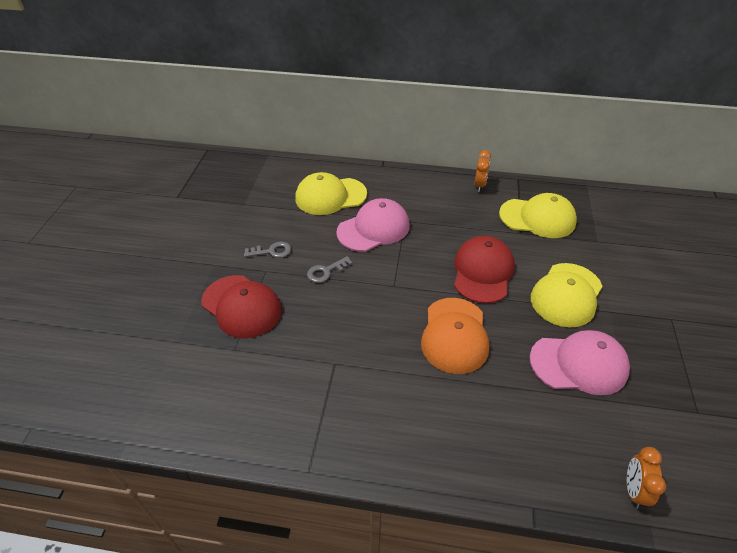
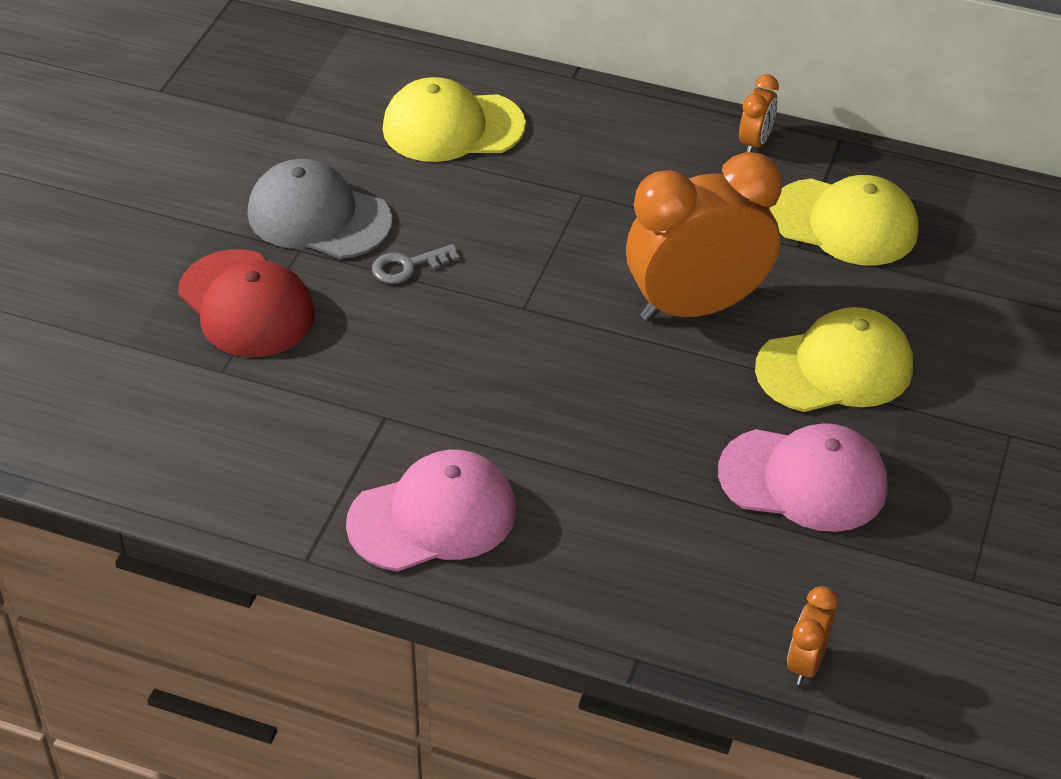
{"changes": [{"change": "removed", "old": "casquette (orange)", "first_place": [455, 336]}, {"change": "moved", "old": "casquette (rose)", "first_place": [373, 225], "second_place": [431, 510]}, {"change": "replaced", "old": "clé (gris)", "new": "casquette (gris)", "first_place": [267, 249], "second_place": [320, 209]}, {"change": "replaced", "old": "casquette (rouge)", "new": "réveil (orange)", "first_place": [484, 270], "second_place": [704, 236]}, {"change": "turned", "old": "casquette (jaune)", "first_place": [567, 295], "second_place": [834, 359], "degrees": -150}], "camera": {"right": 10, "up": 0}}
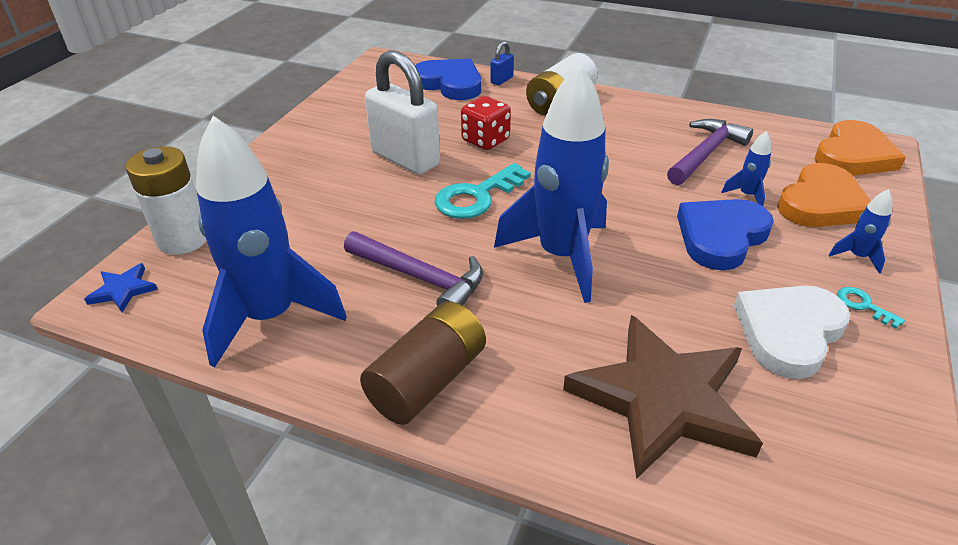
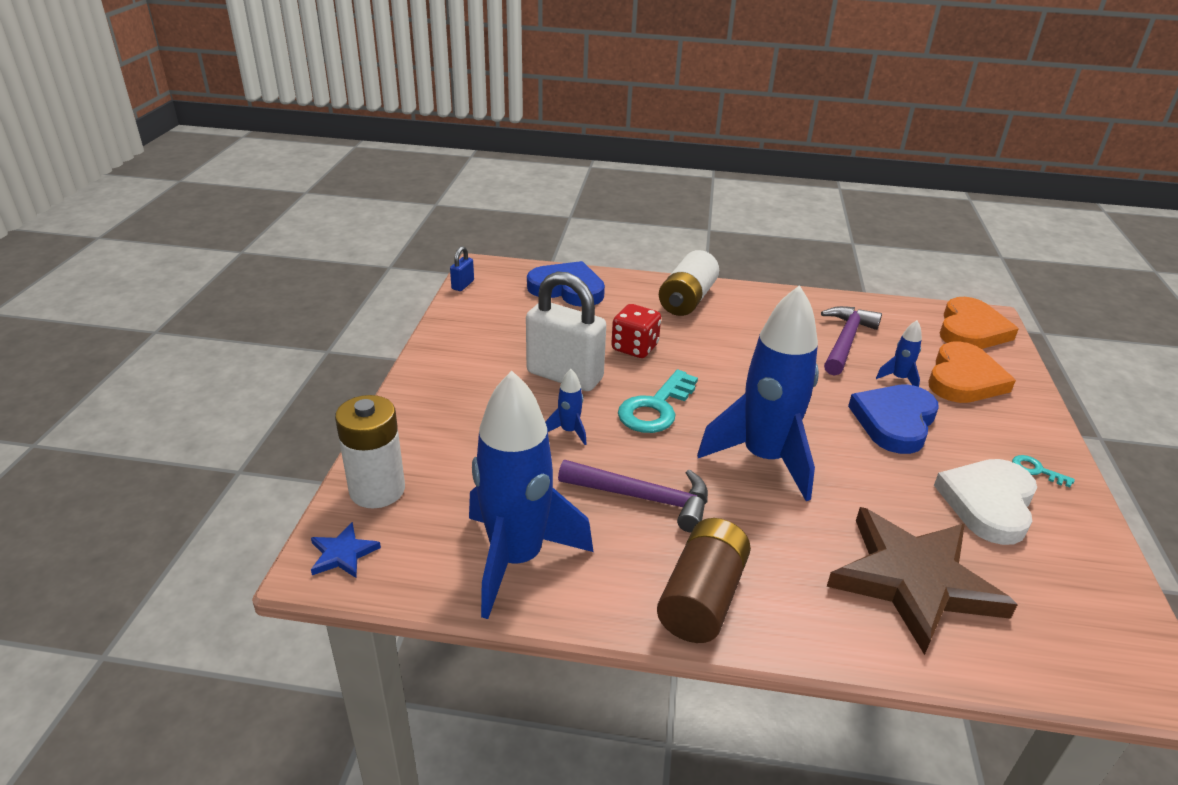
{"changes": [{"change": "moved", "old": "cadenas (bleu)", "first_place": [502, 63], "second_place": [462, 268]}, {"change": "moved", "old": "fusée (bleu)", "first_place": [860, 231], "second_place": [566, 407]}], "camera": {"right": -15, "up": -5}}
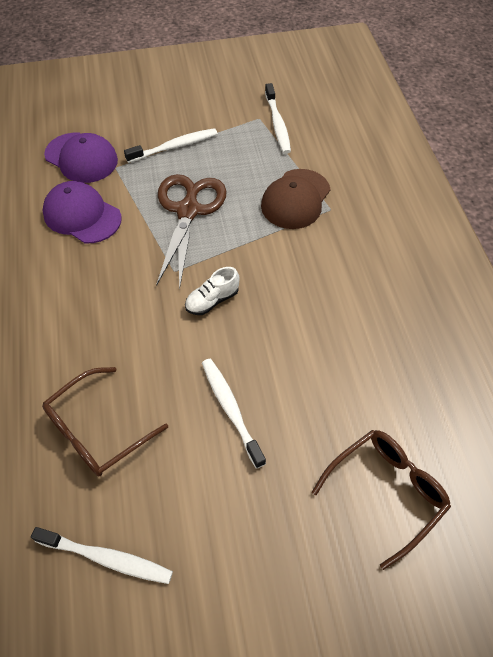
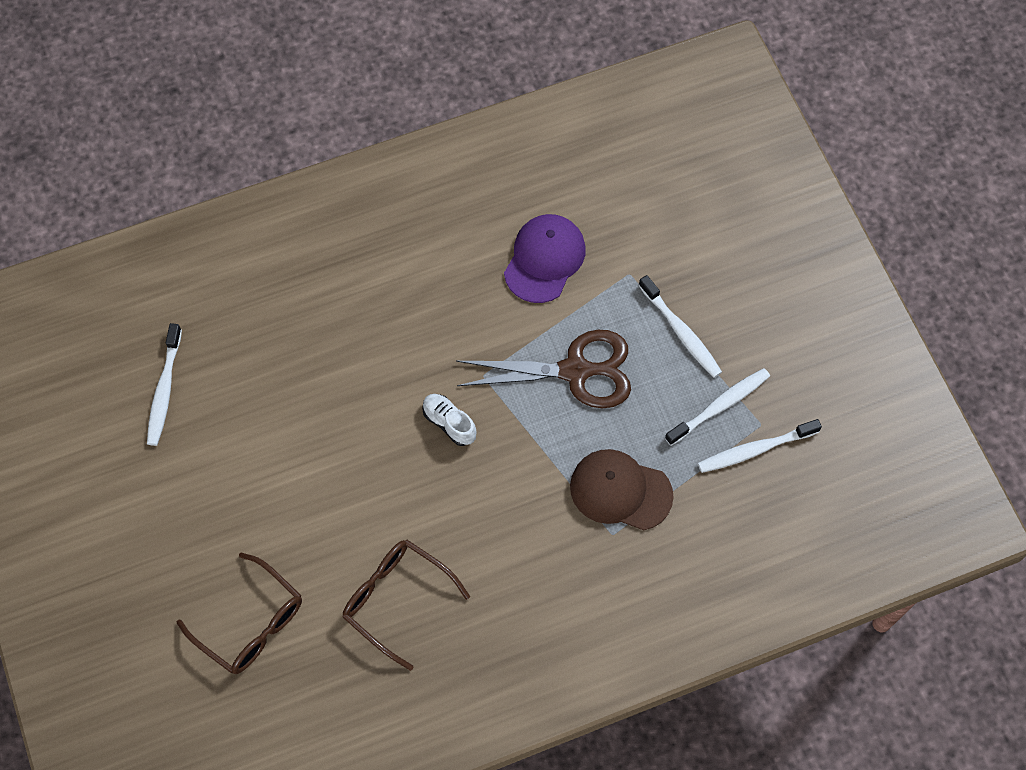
{"changes": [{"change": "removed", "old": "casquette (violet)", "first_place": [81, 158]}, {"change": "moved", "old": "lunettes (marron)", "first_place": [105, 421], "second_place": [406, 605]}, {"change": "moved", "old": "brosse à dents (blanc)", "first_place": [234, 414], "second_place": [717, 407]}], "camera": {"right": 80, "up": 10}}
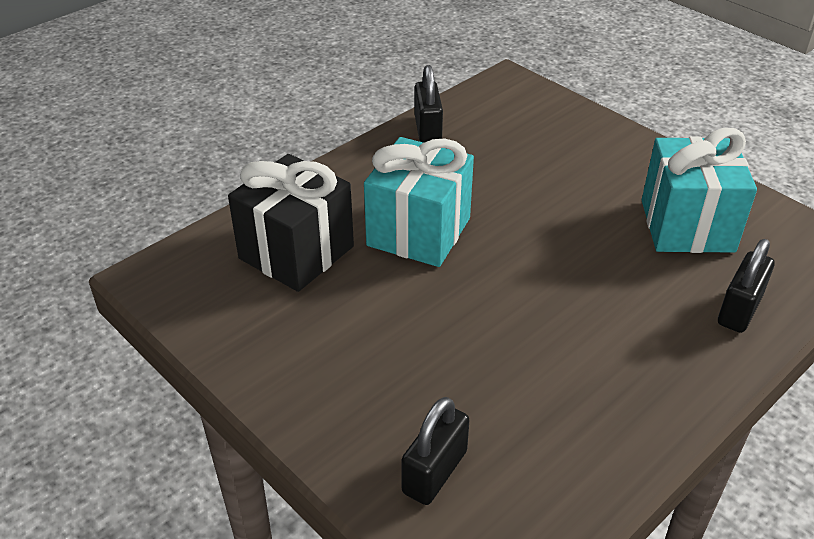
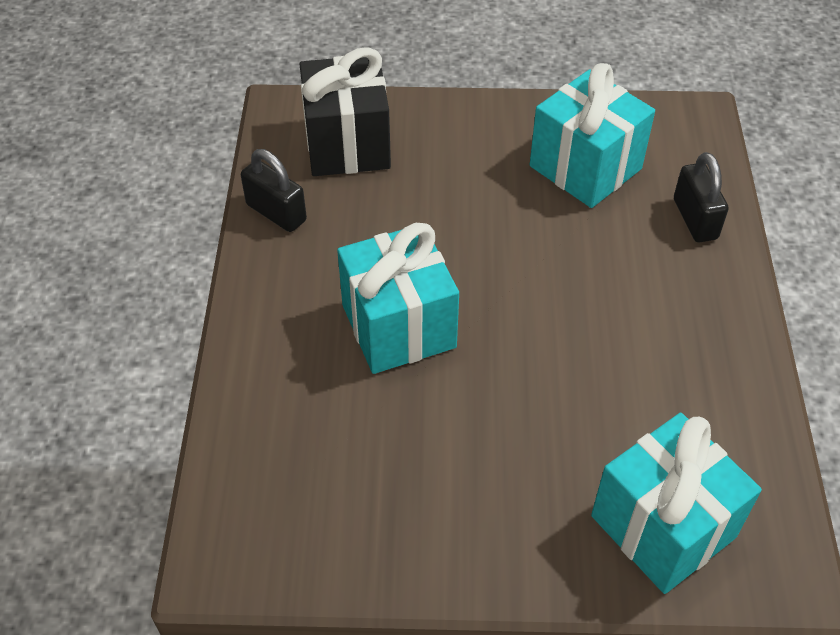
{"changes": [{"change": "moved", "old": "cadeau (noir)", "first_place": [291, 223], "second_place": [345, 111]}, {"change": "replaced", "old": "cadenas (noir)", "new": "cadeau (turquoise)", "first_place": [435, 451], "second_place": [676, 503]}], "camera": {"right": -45, "up": 10}}
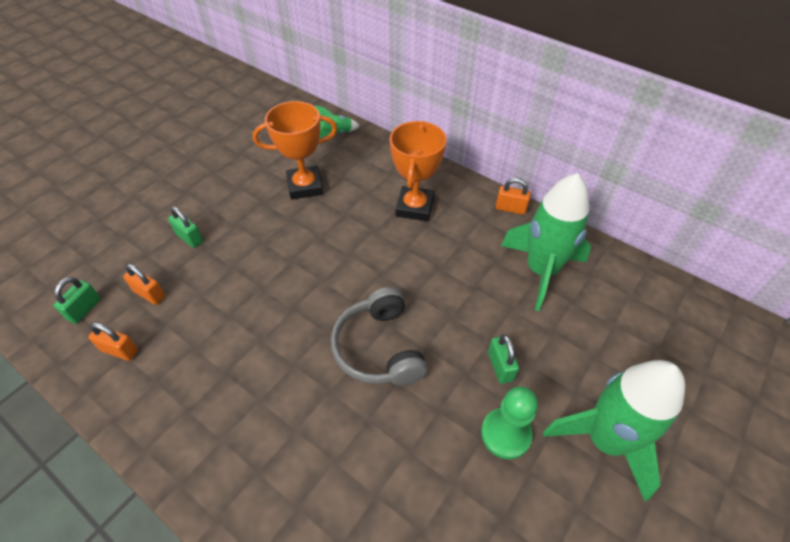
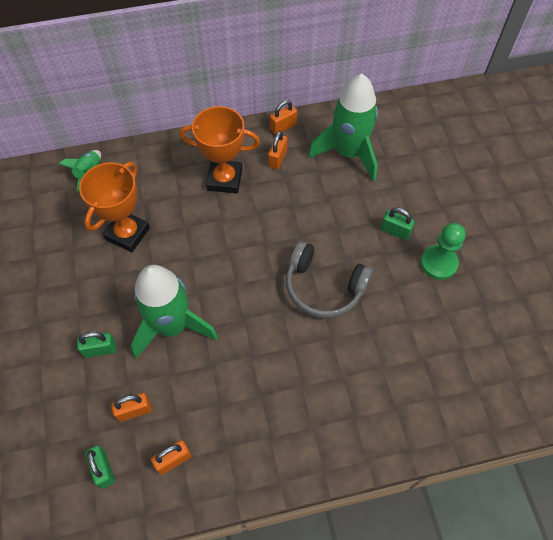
{"changes": [{"change": "added", "new": "cadenas (orange)", "second_place": [278, 150]}, {"change": "moved", "old": "fusée (vert)", "first_place": [614, 430], "second_place": [174, 312]}, {"change": "turned", "old": "trophée (orange)", "first_place": [418, 171], "second_place": [220, 149], "degrees": -45}], "camera": {"right": -50, "up": 10}}
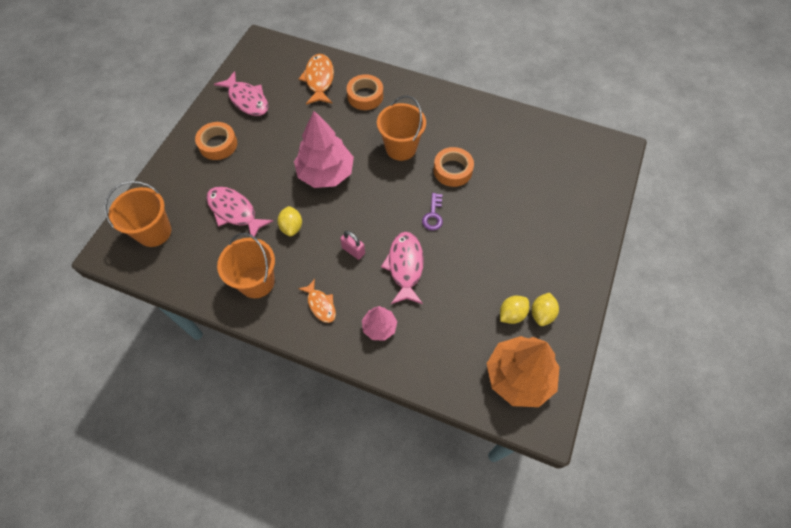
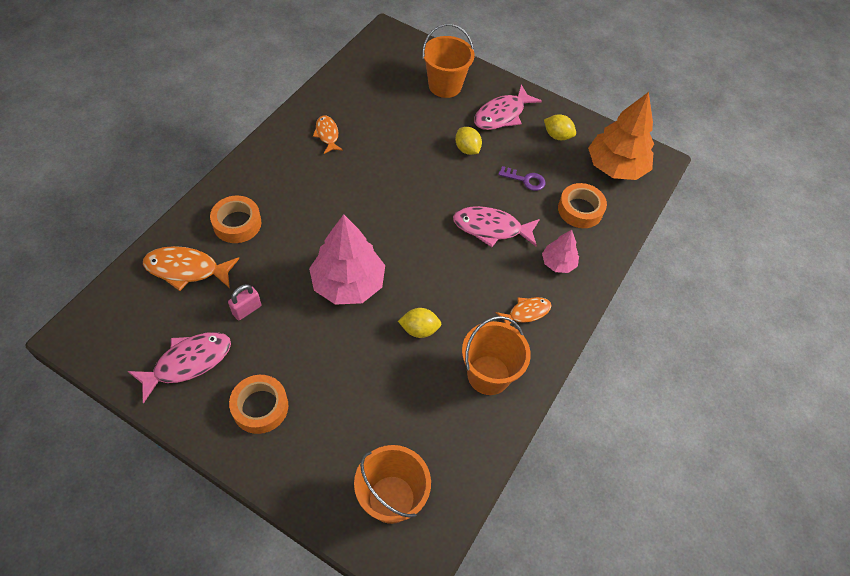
{"changes": [{"change": "added", "new": "poisson (orange)", "second_place": [328, 135]}, {"change": "moved", "old": "poisson (rose)", "first_place": [239, 211], "second_place": [508, 107]}, {"change": "moved", "old": "cadenas (rose)", "first_place": [352, 245], "second_place": [245, 302]}, {"change": "moved", "old": "seau (orange)", "first_place": [401, 128], "second_place": [448, 61]}, {"change": "moved", "old": "clé (violet)", "first_place": [432, 212], "second_place": [521, 178]}, {"change": "moved", "old": "ruban adhésif (orange)", "first_place": [454, 167], "second_place": [582, 205]}, {"change": "moved", "old": "citron (jaune)", "first_place": [514, 310], "second_place": [468, 141]}], "camera": {"right": -85, "up": -5}}
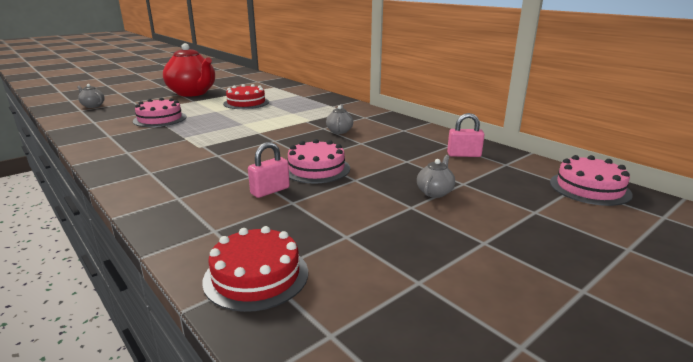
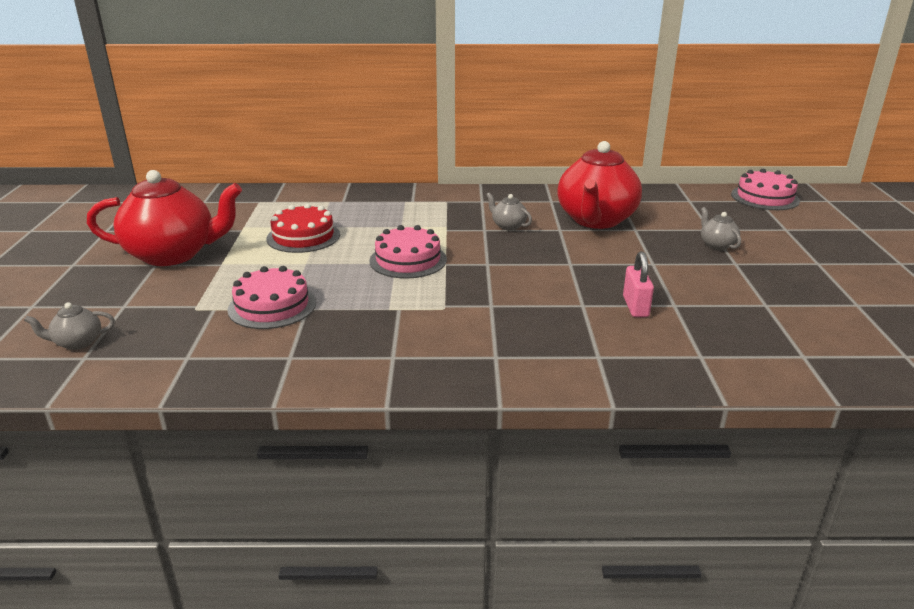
{"changes": [{"change": "removed", "old": "gâteau (rouge)", "first_place": [255, 269]}, {"change": "removed", "old": "cadenas (rose)", "first_place": [466, 135]}, {"change": "added", "new": "théière (rouge)", "second_place": [599, 185]}, {"change": "moved", "old": "gâteau (rose)", "first_place": [319, 161], "second_place": [408, 251]}], "camera": {"right": -50, "up": 5}}
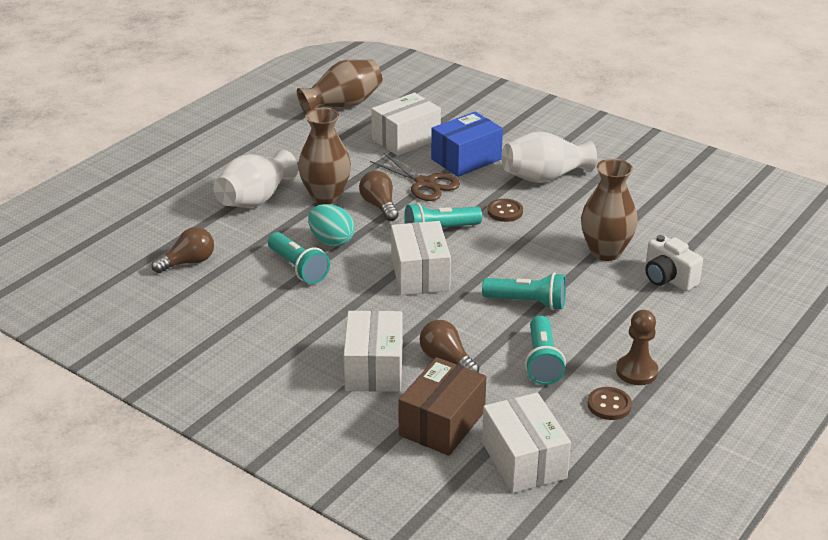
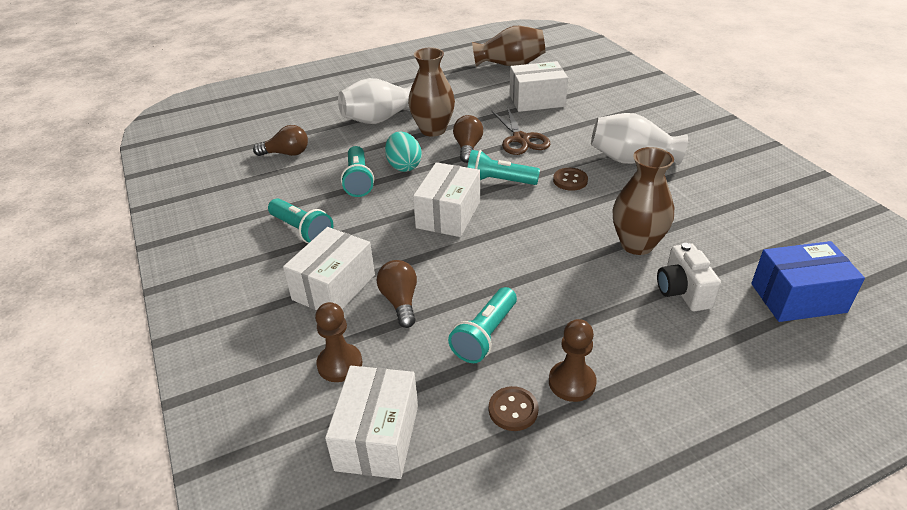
{"changes": [{"change": "moved", "old": "boîte (bleu)", "first_place": [467, 144], "second_place": [808, 281]}, {"change": "moved", "old": "lampe de poche (turquoise)", "first_place": [524, 291], "second_place": [300, 221]}, {"change": "replaced", "old": "boîte (marron)", "new": "pion (marron)", "first_place": [442, 406], "second_place": [338, 342]}], "camera": {"right": 30, "up": 5}}
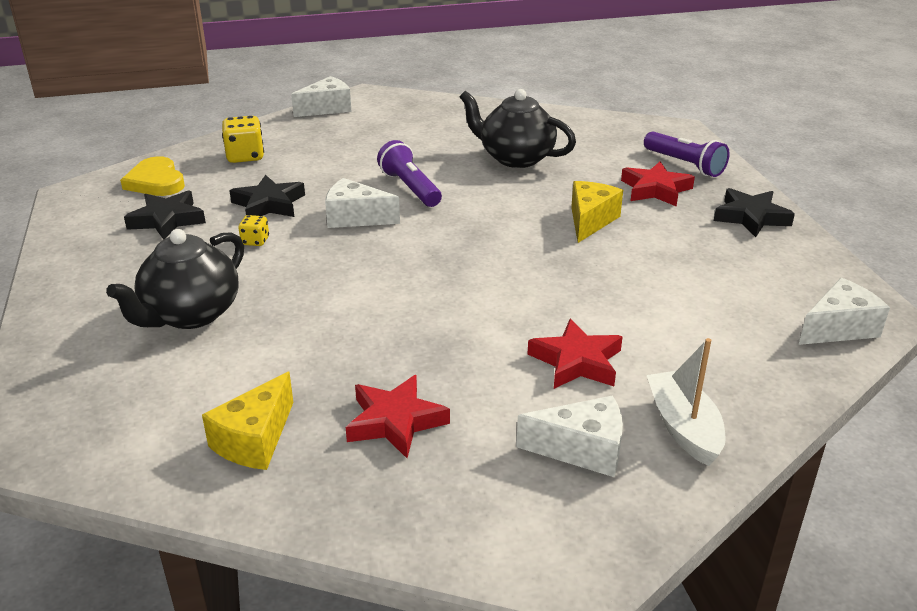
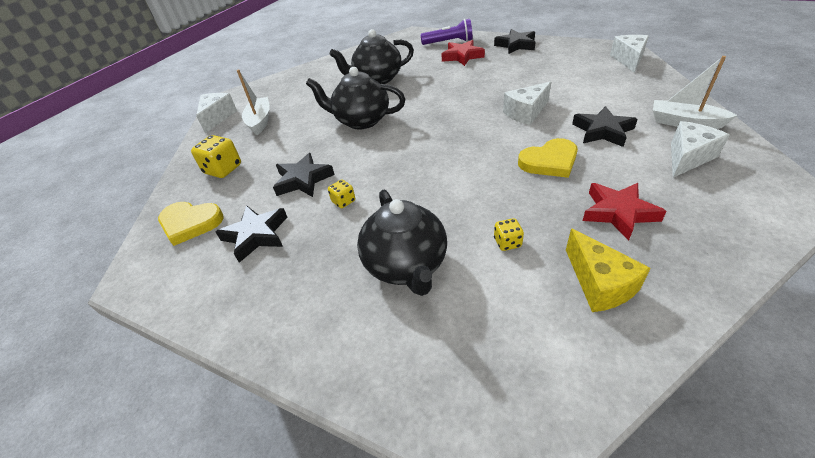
{"changes": [{"change": "removed", "old": "fromage (jaune)", "first_place": [597, 212]}, {"change": "added", "new": "bateau (blanc)", "second_place": [253, 102]}, {"change": "added", "new": "dé (jaune)", "second_place": [509, 234]}, {"change": "added", "new": "cœur (jaune)", "second_place": [548, 158]}, {"change": "moved", "old": "fromage (blanc)", "first_place": [362, 203], "second_place": [527, 103]}, {"change": "replaced", "old": "lampe de poche (violet)", "new": "théière (noir)", "first_place": [409, 173], "second_place": [355, 98]}, {"change": "recoloured", "old": "étoile (rouge)", "new": "étoile (noir)", "first_place": [575, 354], "second_place": [605, 126]}], "camera": {"right": -45, "up": 10}}
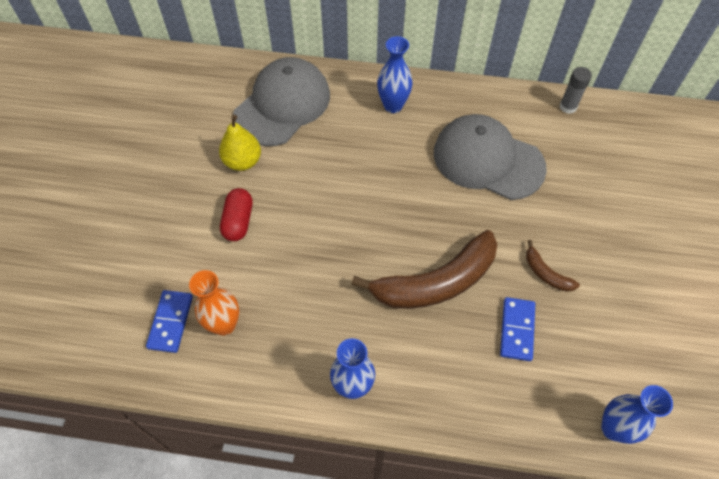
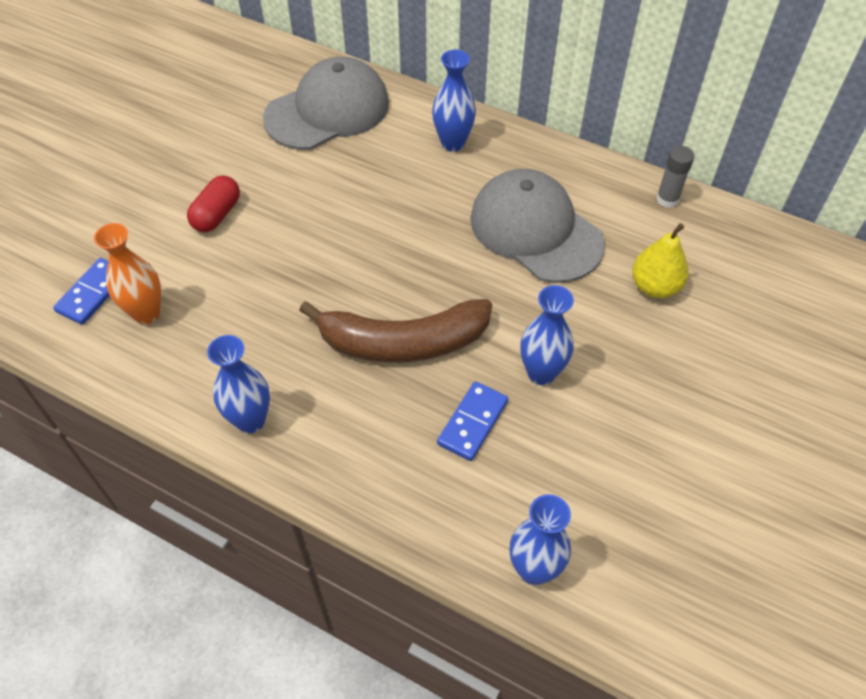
{"changes": [{"change": "moved", "old": "poire (jaune)", "first_place": [240, 143], "second_place": [660, 260]}, {"change": "replaced", "old": "banane (marron)", "new": "vase (bleu)", "first_place": [553, 266], "second_place": [547, 335]}], "camera": {"right": 20, "up": -5}}
